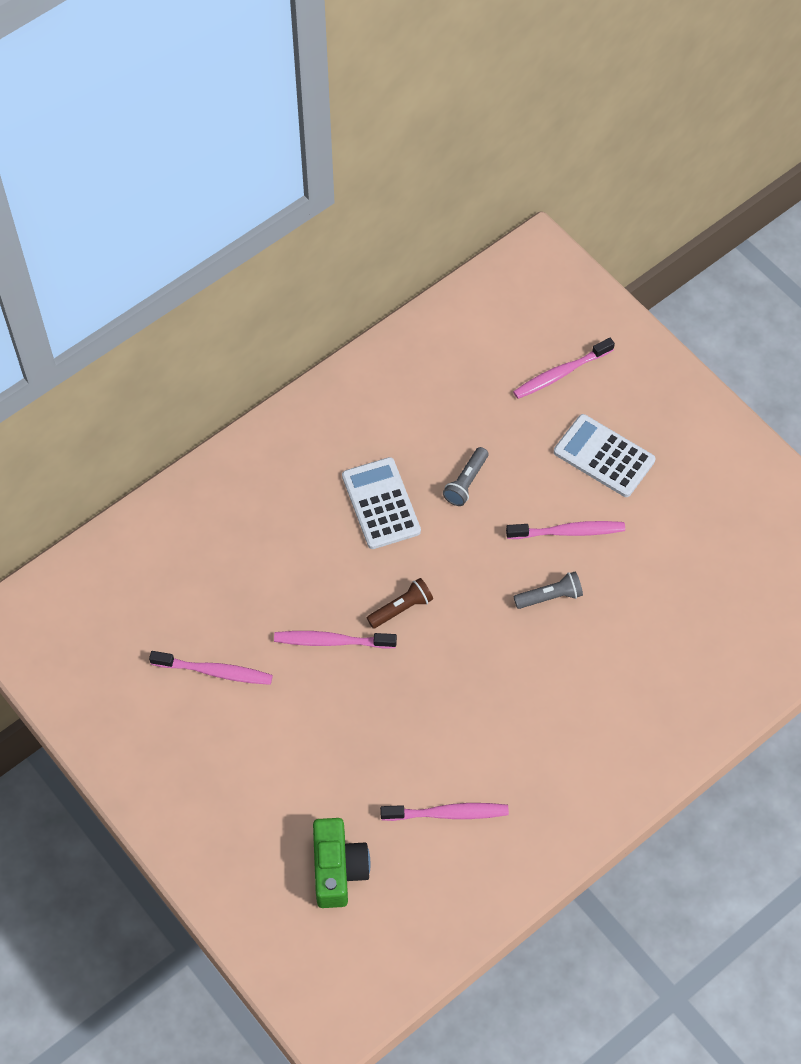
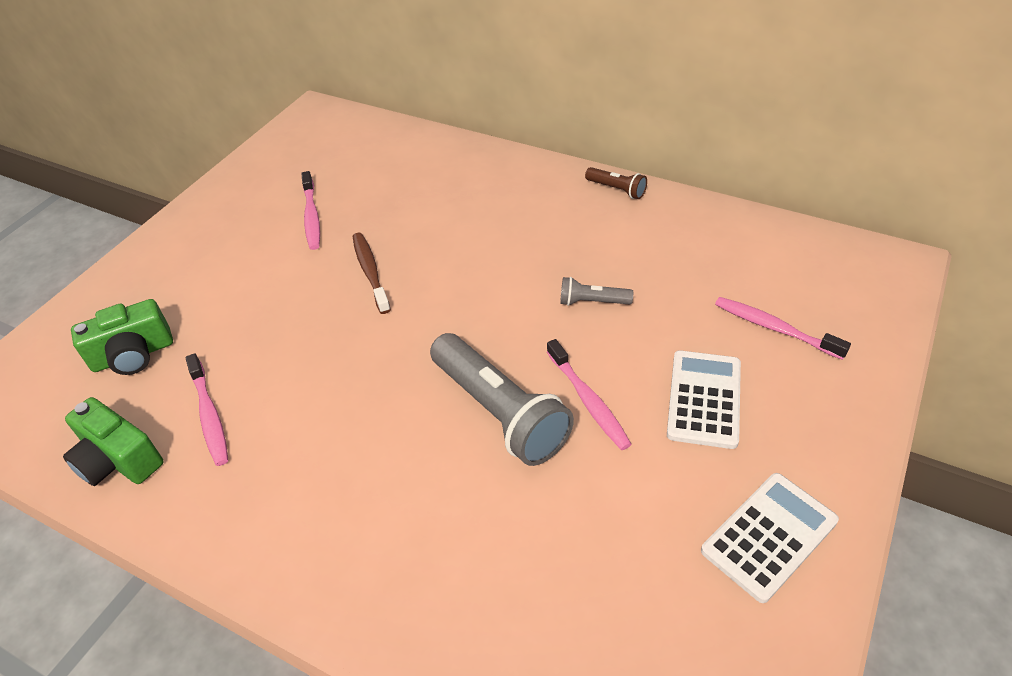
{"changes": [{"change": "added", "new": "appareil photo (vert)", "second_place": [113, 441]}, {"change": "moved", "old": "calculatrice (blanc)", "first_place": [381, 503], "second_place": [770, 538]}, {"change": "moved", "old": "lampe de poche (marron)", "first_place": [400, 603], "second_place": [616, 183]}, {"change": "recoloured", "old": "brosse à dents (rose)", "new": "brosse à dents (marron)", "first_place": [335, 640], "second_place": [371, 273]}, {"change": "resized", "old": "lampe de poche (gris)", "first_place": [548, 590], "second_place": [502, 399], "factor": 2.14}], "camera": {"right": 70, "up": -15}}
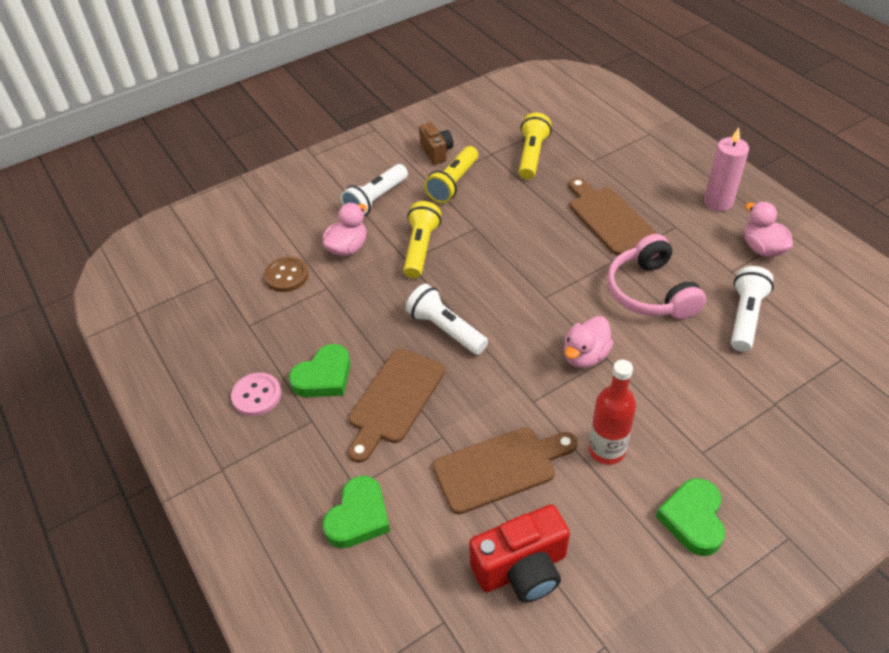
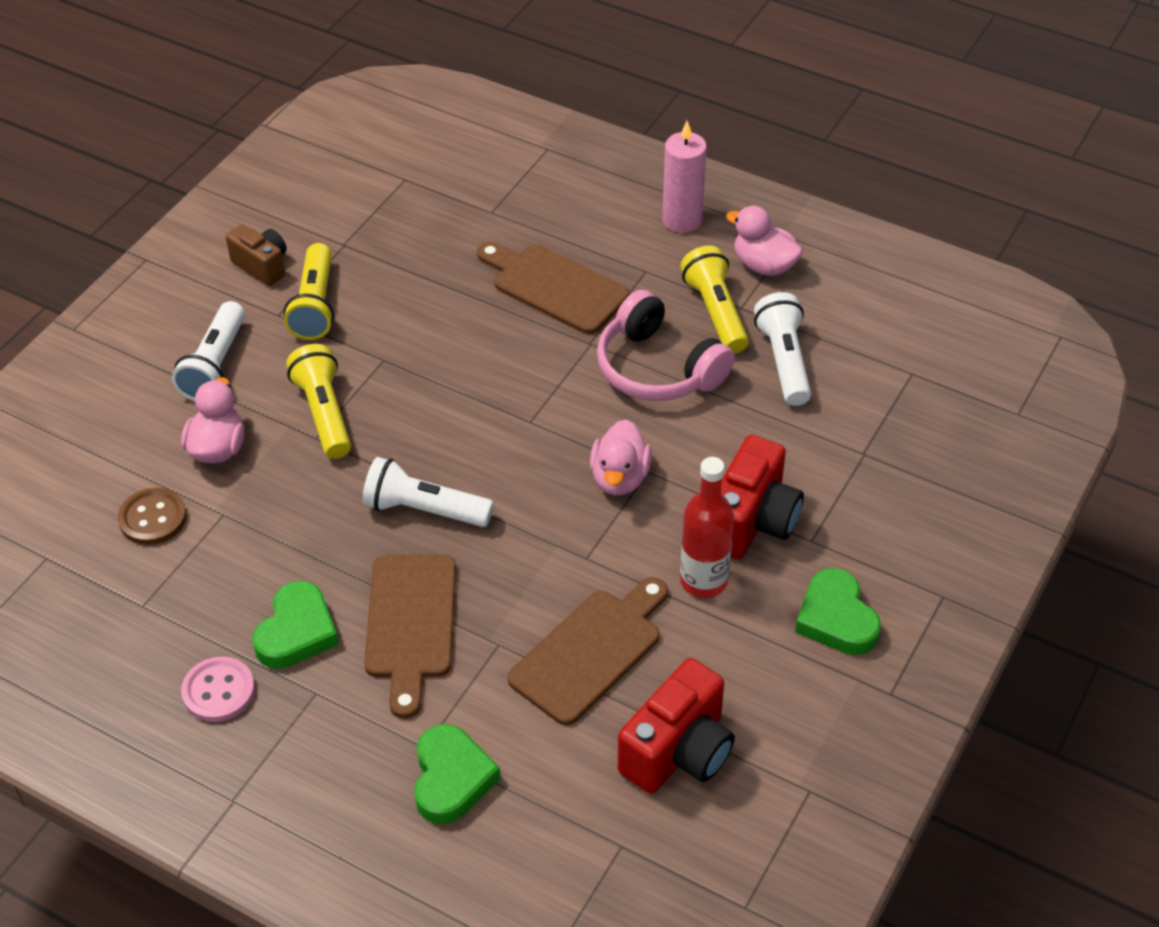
{"changes": [{"change": "added", "new": "appareil photo (rouge)", "second_place": [762, 497]}, {"change": "moved", "old": "lampe de poche (jaune)", "first_place": [535, 146], "second_place": [714, 300]}], "camera": {"right": -30, "up": 0}}
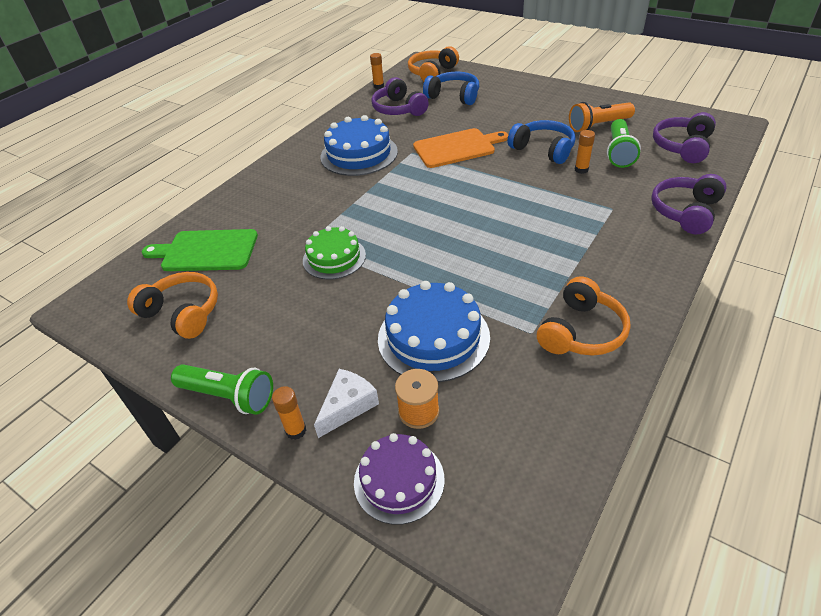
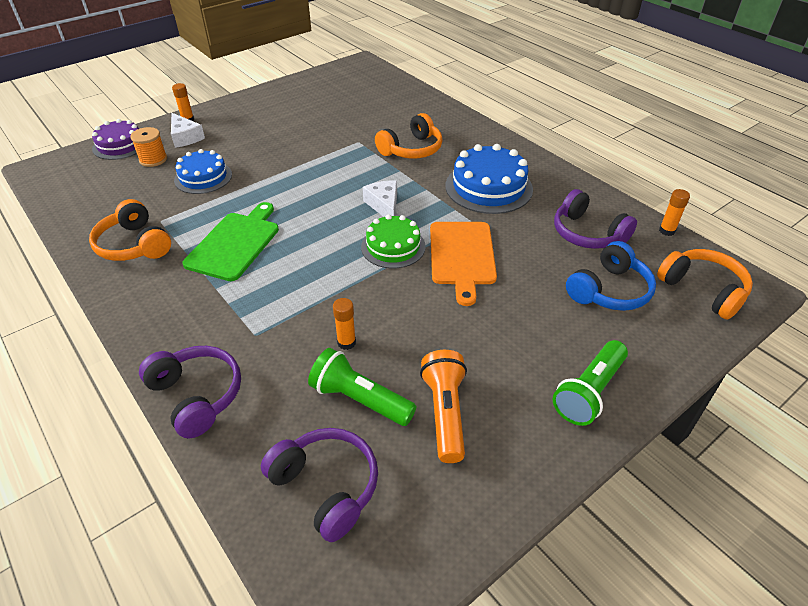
{"changes": [{"change": "removed", "old": "casque audio (bleu)", "first_place": [542, 142]}, {"change": "added", "new": "fromage (blanc)", "second_place": [380, 198]}, {"change": "moved", "old": "casque audio (orange)", "first_place": [172, 305], "second_place": [409, 136]}, {"change": "moved", "old": "planche à découper (vert)", "first_place": [200, 250], "second_place": [230, 241]}, {"change": "moved", "old": "lampe de poche (vert)", "first_place": [222, 389], "second_place": [590, 383]}, {"change": "moved", "old": "gâteau (vert)", "first_place": [334, 252], "second_place": [393, 241]}, {"change": "turned", "old": "casque audio (violet)", "first_place": [400, 96], "second_place": [595, 219], "degrees": -120}, {"change": "resized", "old": "gâteau (bleu)", "first_place": [434, 331], "second_place": [203, 171], "factor": 0.66}], "camera": {"right": 105, "up": 0}}
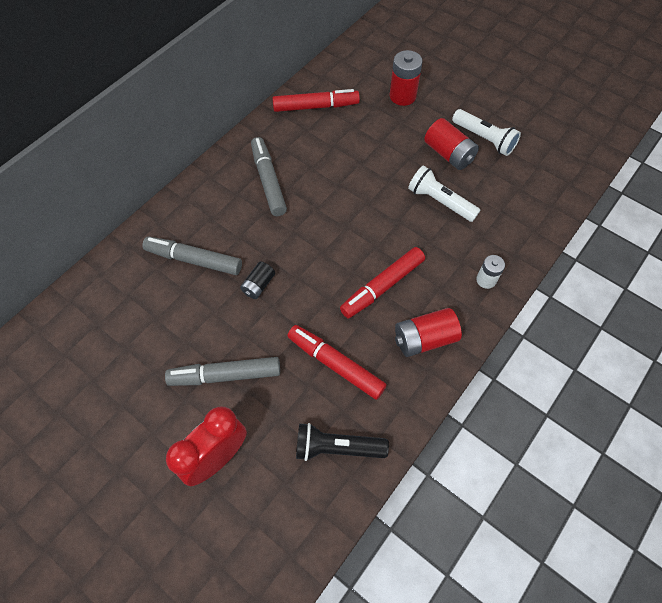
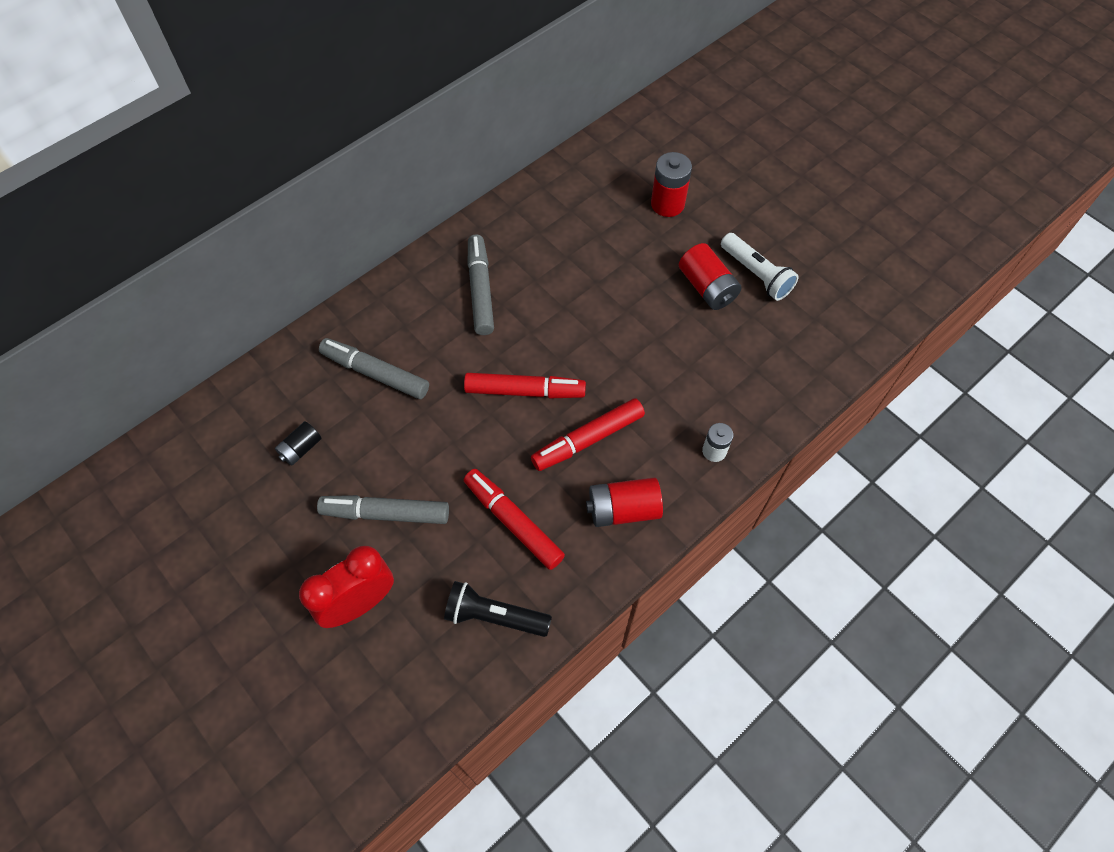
{"changes": [{"change": "removed", "old": "lampe de poche (blanc)", "first_place": [444, 193]}, {"change": "moved", "old": "pile (noir)", "first_place": [257, 280], "second_place": [298, 443]}, {"change": "moved", "old": "feutre (rouge)", "first_place": [316, 100], "second_place": [525, 385]}], "camera": {"right": 10, "up": 0}}
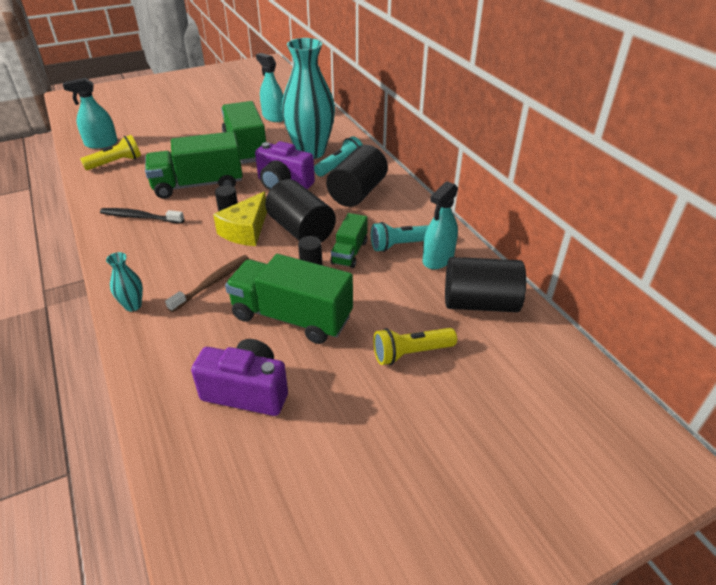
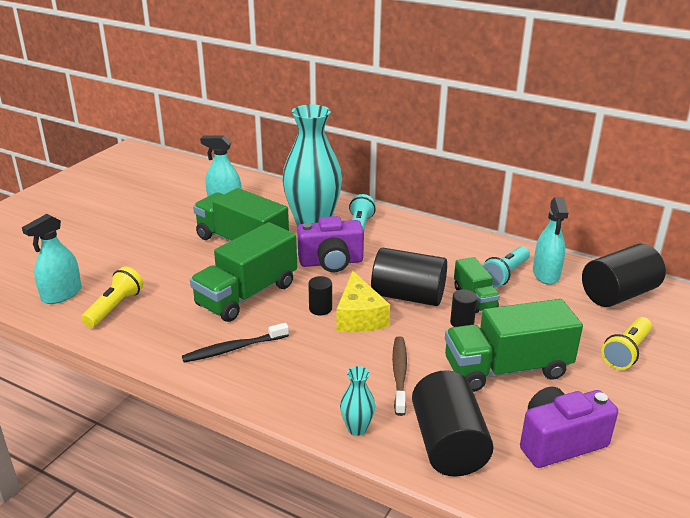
{"changes": [{"change": "moved", "old": "cylindre (noir)", "first_place": [357, 176], "second_place": [453, 423]}], "camera": {"right": -35, "up": -10}}
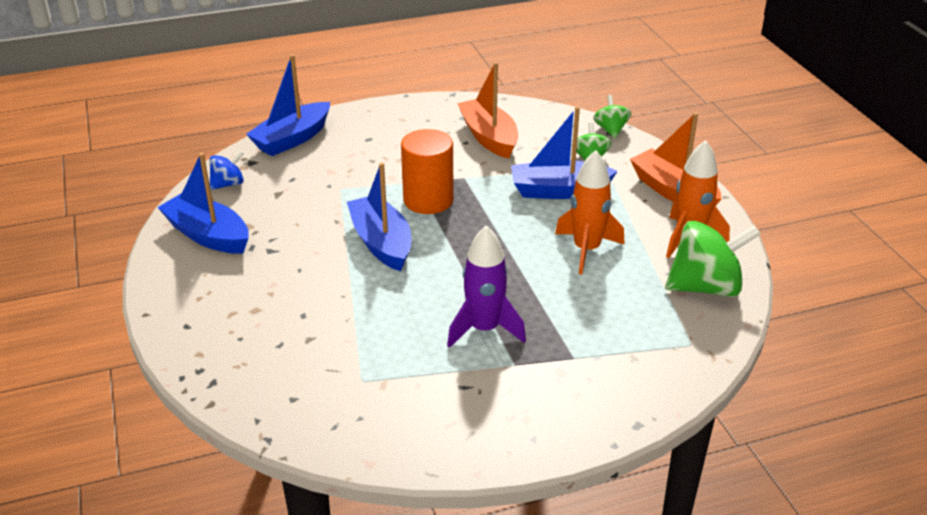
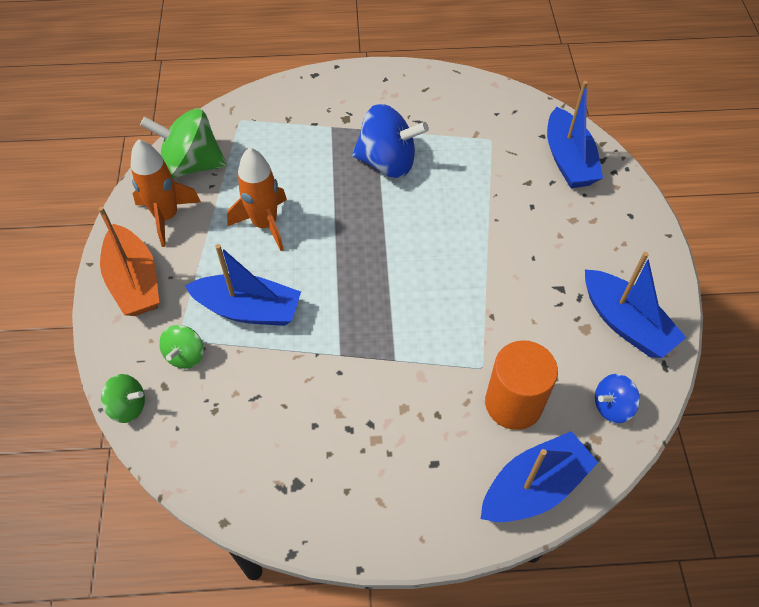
{"changes": [{"change": "removed", "old": "bateau (orange)", "first_place": [487, 110]}, {"change": "moved", "old": "bateau (bleu)", "first_place": [379, 216], "second_place": [575, 134]}, {"change": "moved", "old": "cylindre (orange)", "first_place": [427, 171], "second_place": [521, 385]}, {"change": "replaced", "old": "fusée (violet)", "new": "toupie (bleu)", "first_place": [486, 286], "second_place": [390, 141]}, {"change": "turned", "old": "toupie (vert)", "first_place": [612, 116], "second_place": [123, 398], "degrees": -90}], "camera": {"right": -165, "up": 20}}
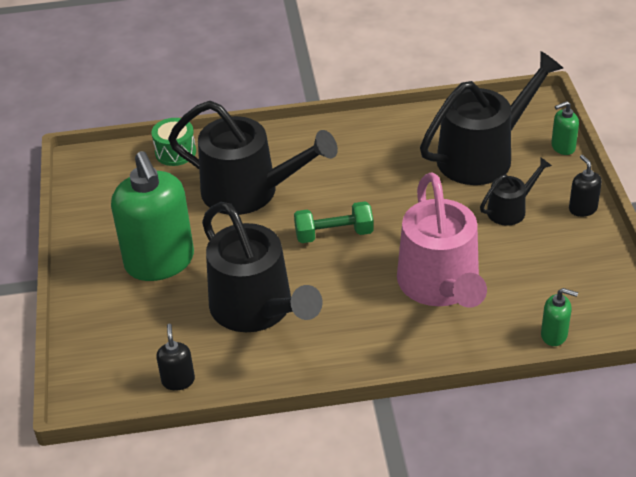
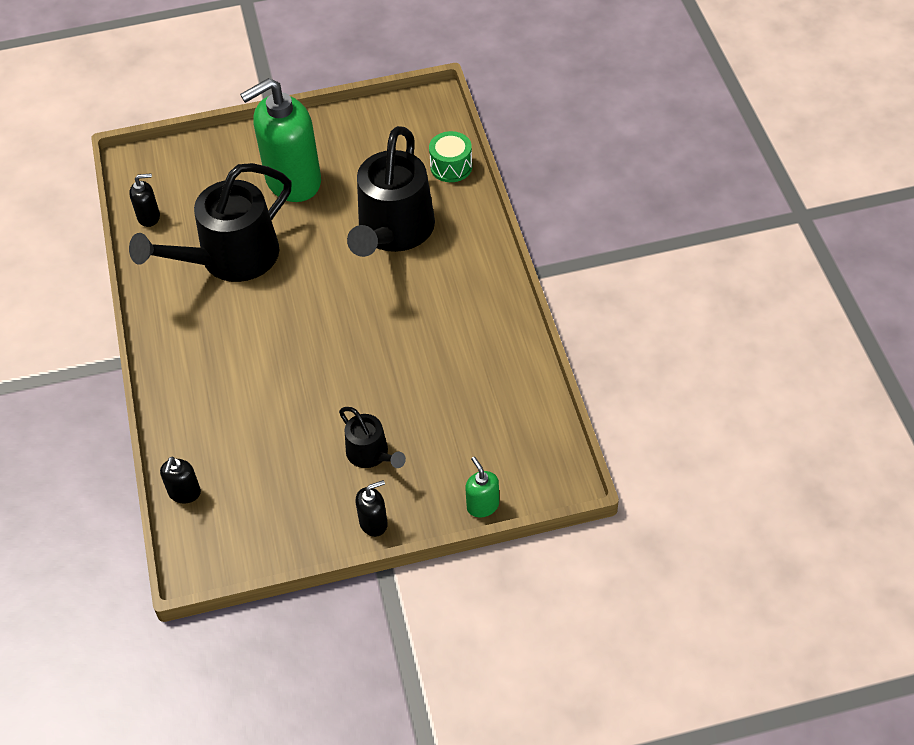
{"changes": [{"change": "removed", "old": "haltère (vert)", "first_place": [334, 222]}, {"change": "removed", "old": "arrosoir (rose)", "first_place": [442, 240]}, {"change": "removed", "old": "arrosoir (noir)", "first_place": [491, 118]}, {"change": "recoloured", "old": "distributeur de savon (vert)", "new": "distributeur de savon (noir)", "first_place": [559, 317], "second_place": [180, 480]}], "camera": {"right": 85, "up": 10}}
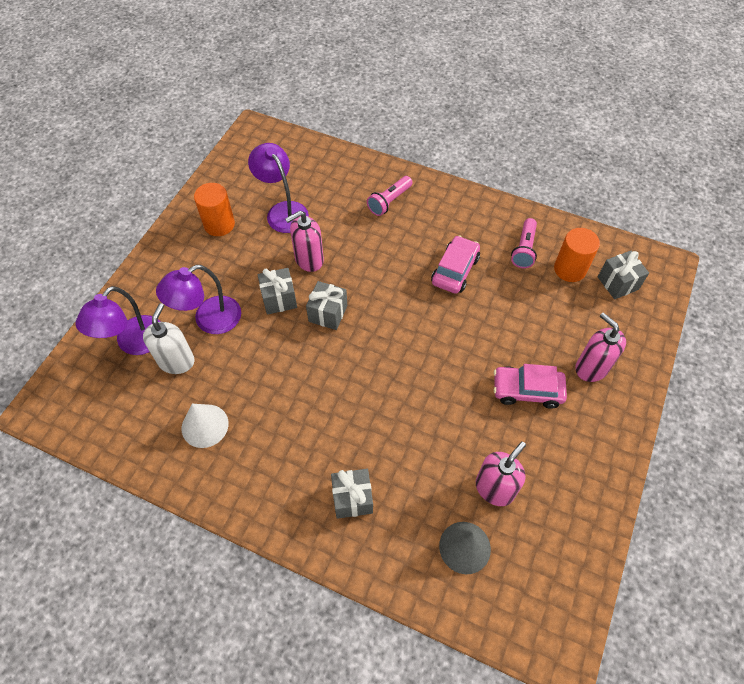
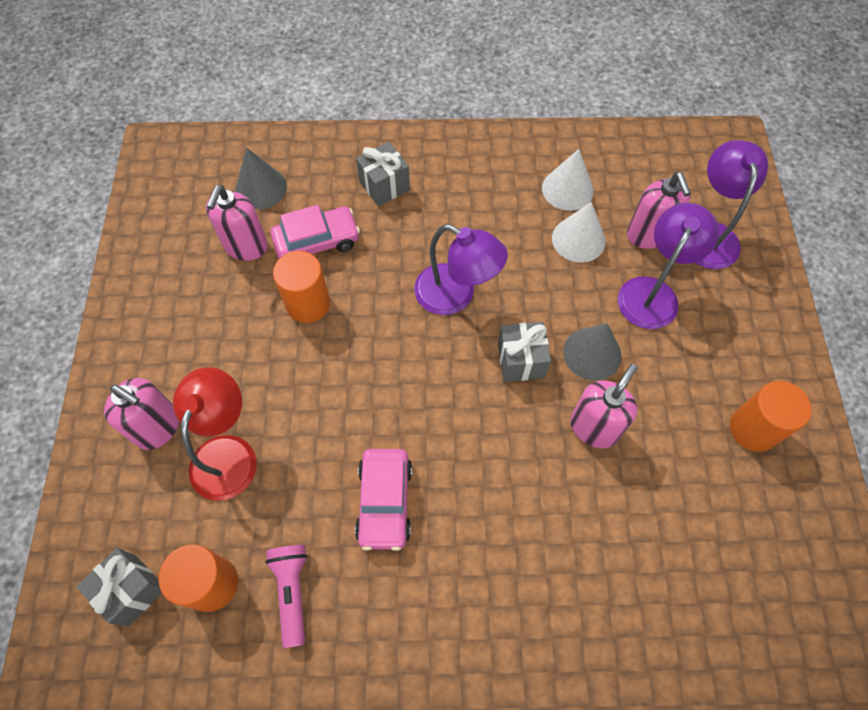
{"changes": [{"change": "removed", "old": "lampe de poche (rose)", "first_place": [390, 196]}, {"change": "added", "new": "lampe (rouge)", "second_place": [215, 434]}, {"change": "added", "new": "cylindre (orange)", "second_place": [301, 287]}, {"change": "added", "new": "cône (blanc)", "second_place": [579, 232]}, {"change": "moved", "old": "lampe (violet)", "first_place": [278, 188], "second_place": [461, 269]}, {"change": "moved", "old": "voiture (rose)", "first_place": [530, 386], "second_place": [315, 232]}, {"change": "replaced", "old": "cadeau (gris)", "new": "cône (gris)", "first_place": [277, 291], "second_place": [592, 352]}, {"change": "recoloured", "old": "distributeur de savon (blanc)", "new": "distributeur de savon (rose)", "first_place": [169, 338], "second_place": [659, 210]}], "camera": {"right": 155, "up": 5}}
